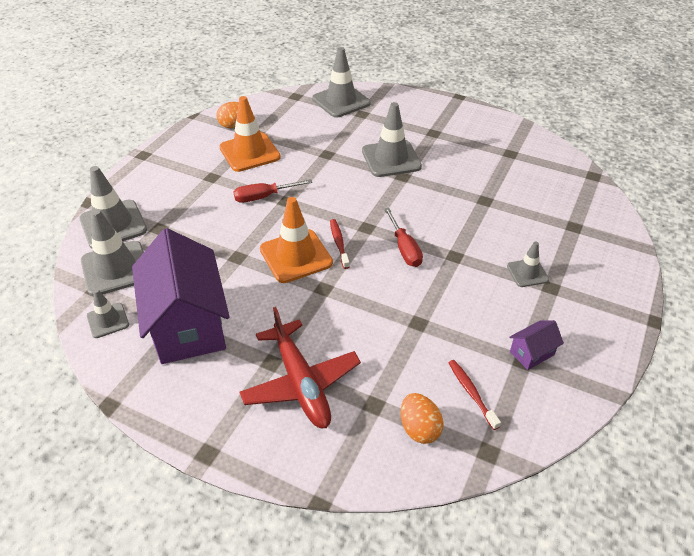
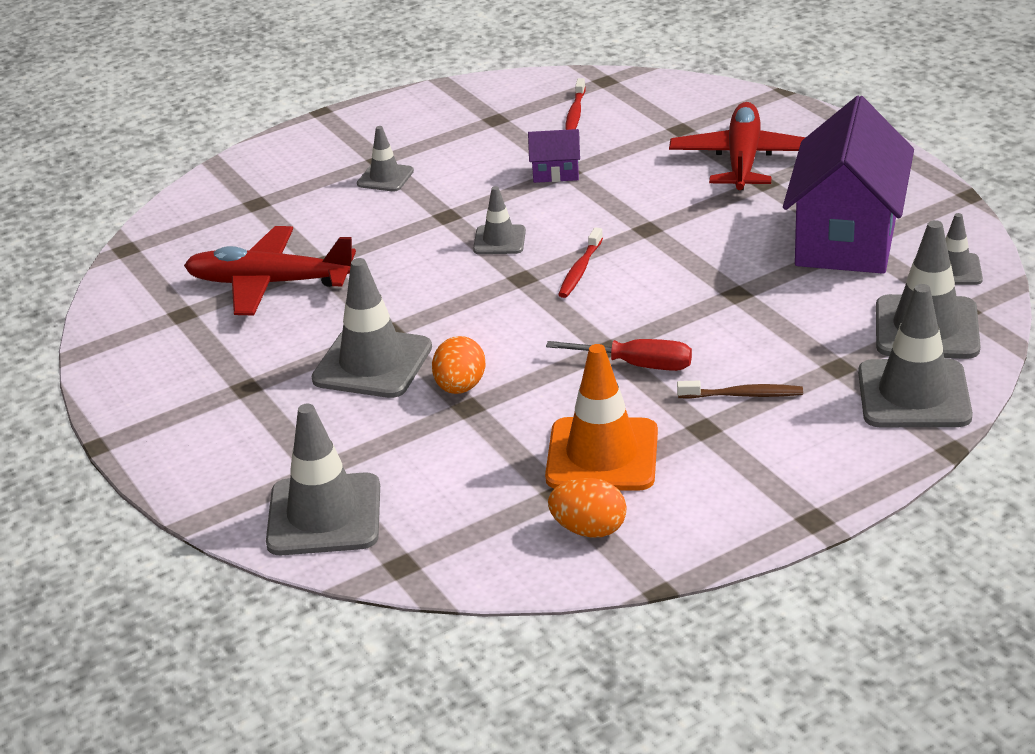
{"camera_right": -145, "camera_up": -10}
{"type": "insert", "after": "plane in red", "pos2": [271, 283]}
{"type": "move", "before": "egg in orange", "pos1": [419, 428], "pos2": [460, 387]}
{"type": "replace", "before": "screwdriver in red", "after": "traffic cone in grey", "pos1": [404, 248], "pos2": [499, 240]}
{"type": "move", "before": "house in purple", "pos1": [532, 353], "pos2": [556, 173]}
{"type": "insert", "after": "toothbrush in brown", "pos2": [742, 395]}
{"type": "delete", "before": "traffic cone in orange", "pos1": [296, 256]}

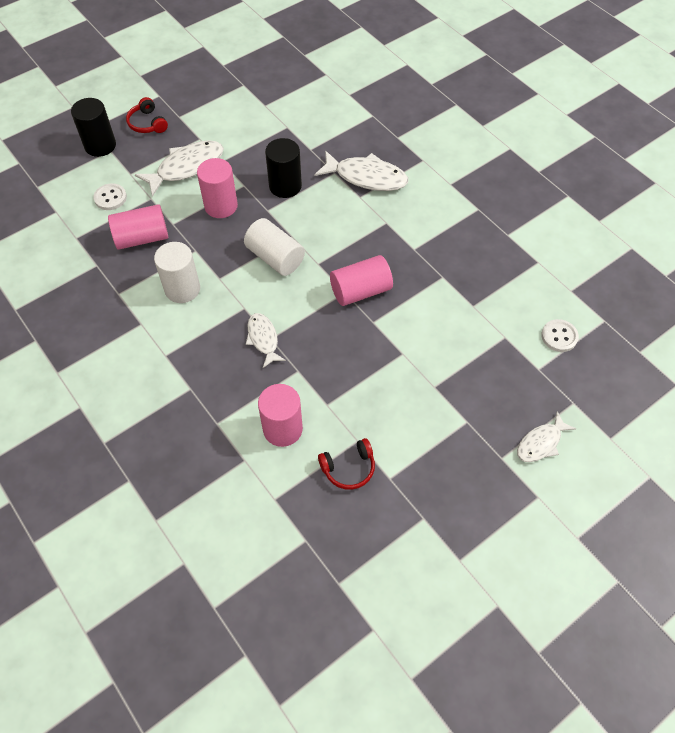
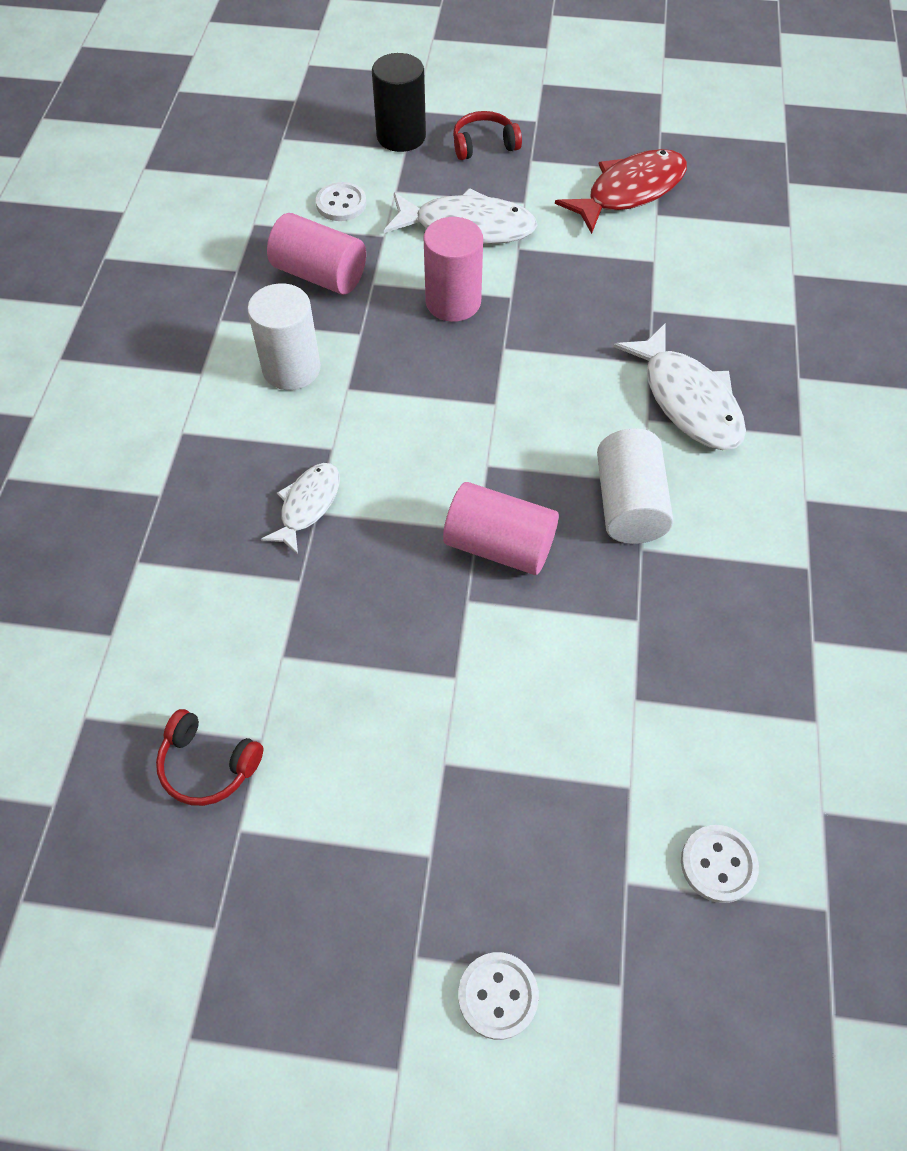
{"camera_right": 45, "camera_up": 0}
{"type": "rotate", "before": "headphones in red", "pos1": [147, 123], "pos2": [484, 145], "turn": 60}
{"type": "replace", "before": "fish in white", "after": "button in white", "pos1": [541, 443], "pos2": [498, 996]}
{"type": "insert", "after": "fish in red", "pos2": [630, 192]}
{"type": "move", "before": "cylinder in white", "pos1": [275, 257], "pos2": [629, 504]}
{"type": "delete", "before": "cylinder in pink", "pos1": [282, 429]}
{"type": "delete", "before": "cylinder in black", "pos1": [285, 186]}

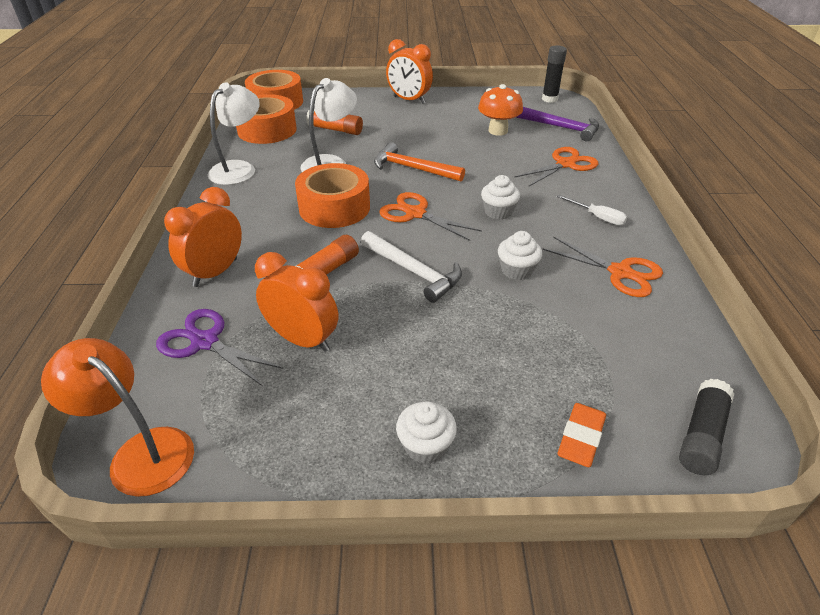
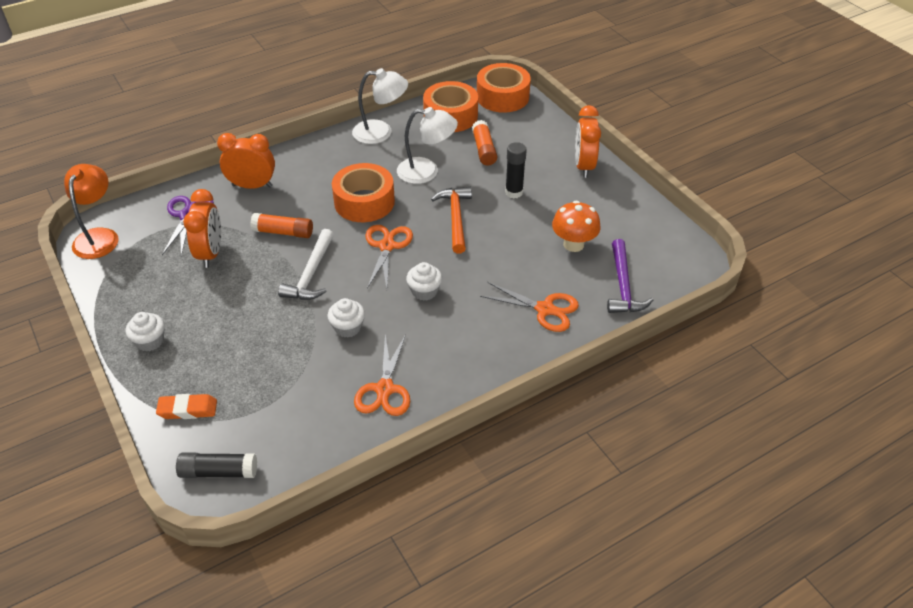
{"camera_right": 60, "camera_up": 5}
{"type": "move", "before": "glue stick in black", "pos1": [549, 99], "pos2": [514, 192]}
{"type": "delete", "before": "screwdriver in white", "pos1": [597, 217]}

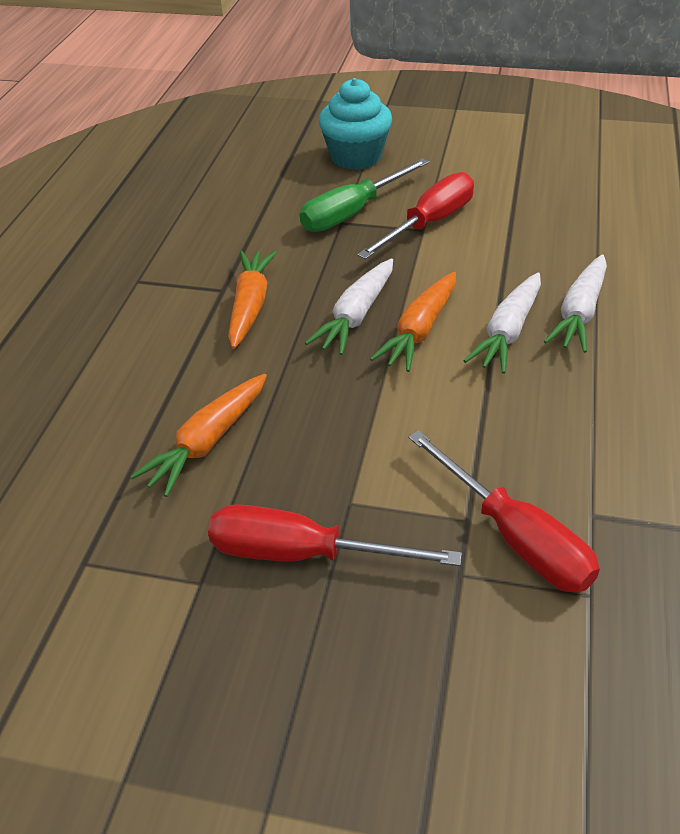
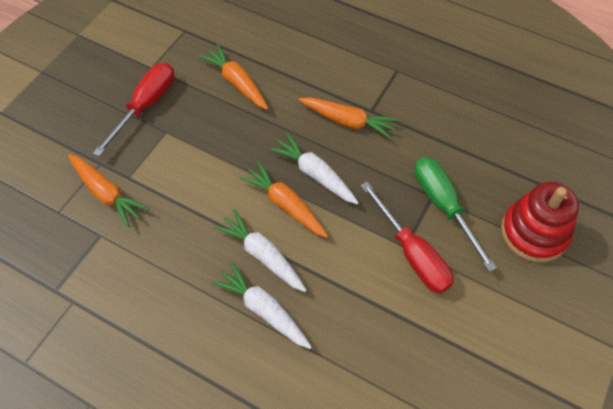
{"camera_right": 105, "camera_up": 15}
{"type": "replace", "before": "screwdriver in red", "after": "carrot in orange", "pos1": [515, 537], "pos2": [107, 193]}
{"type": "replace", "before": "cupcake in turquoise", "after": "stacking toy in red", "pos1": [356, 157], "pos2": [534, 233]}

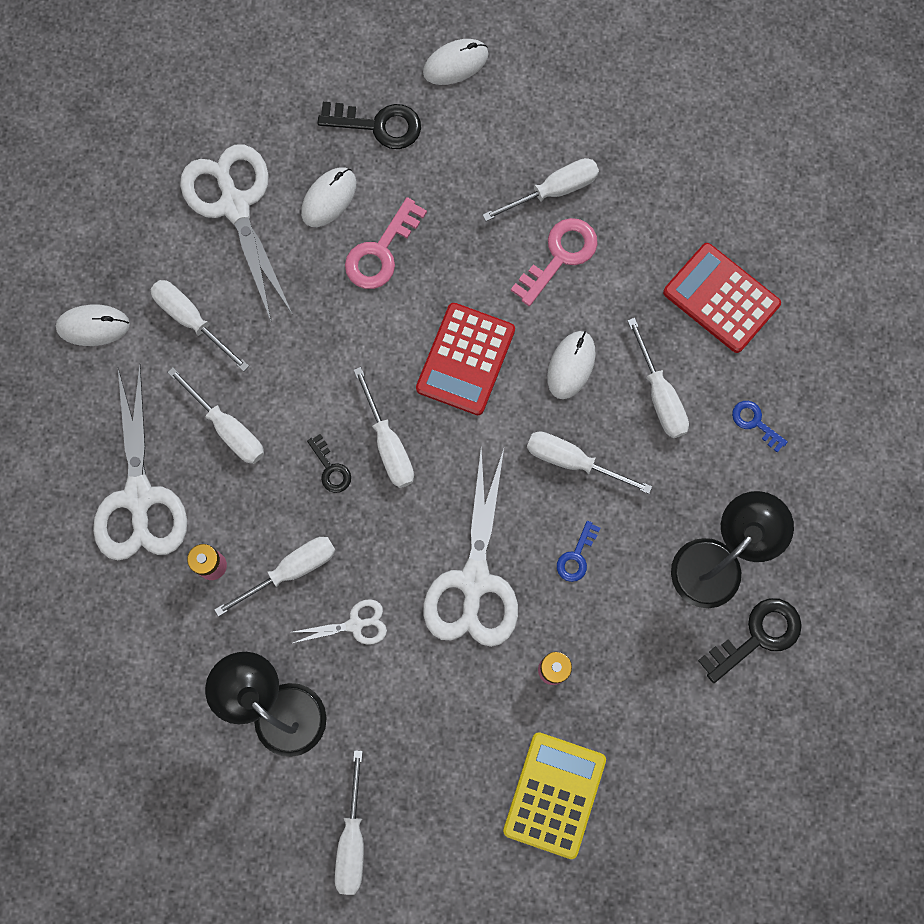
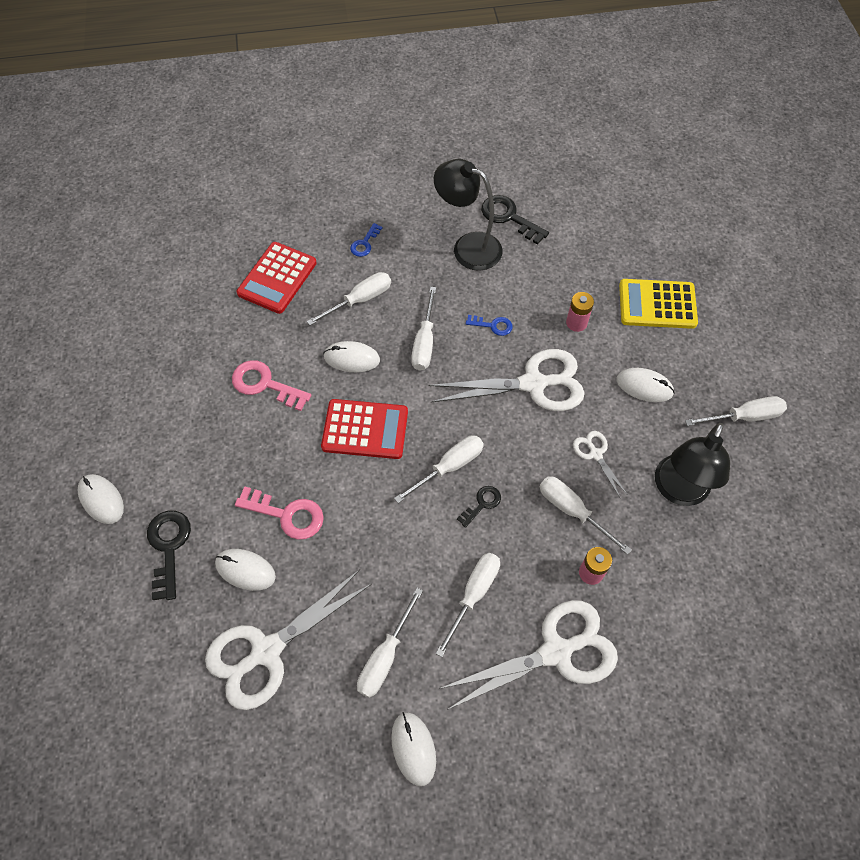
{"camera_right": -105, "camera_up": -15}
{"type": "insert", "after": "mouse in white", "pos2": [644, 386]}
{"type": "delete", "before": "screwdriver in white", "pos1": [553, 191]}

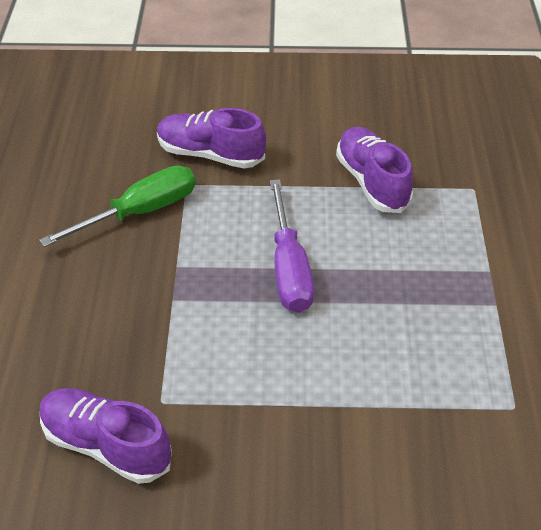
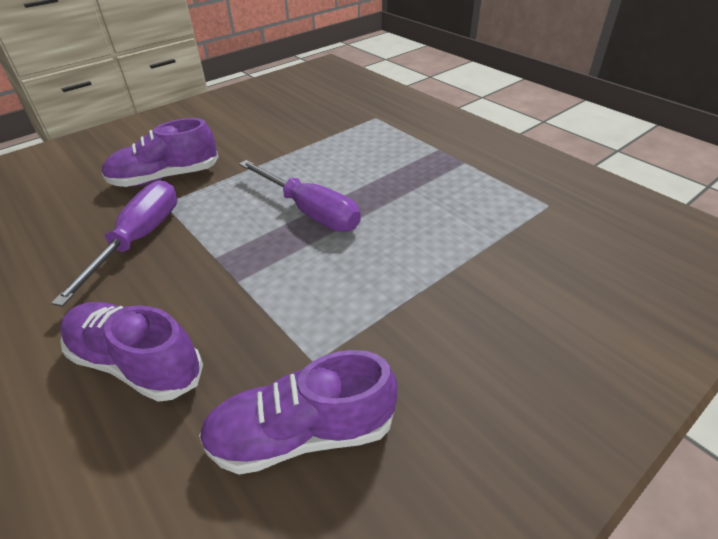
{"camera_right": -40, "camera_up": -5}
{"type": "recolor", "before": "screwdriver in green", "after": "screwdriver in purple", "pos1": [140, 212], "pos2": [139, 239]}
{"type": "move", "before": "shoe in purple", "pos1": [372, 182], "pos2": [137, 363]}

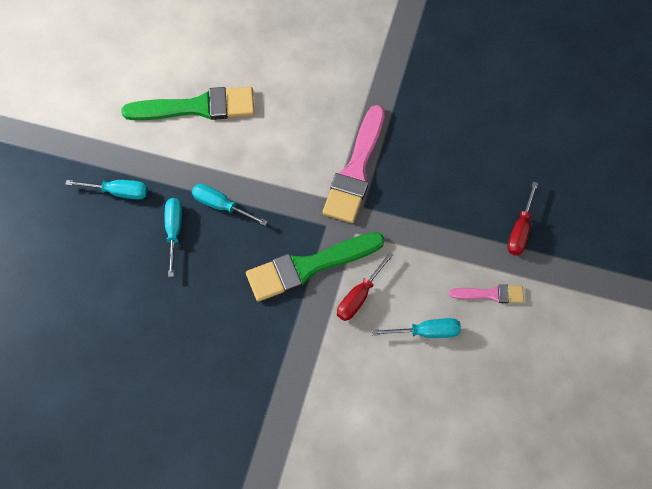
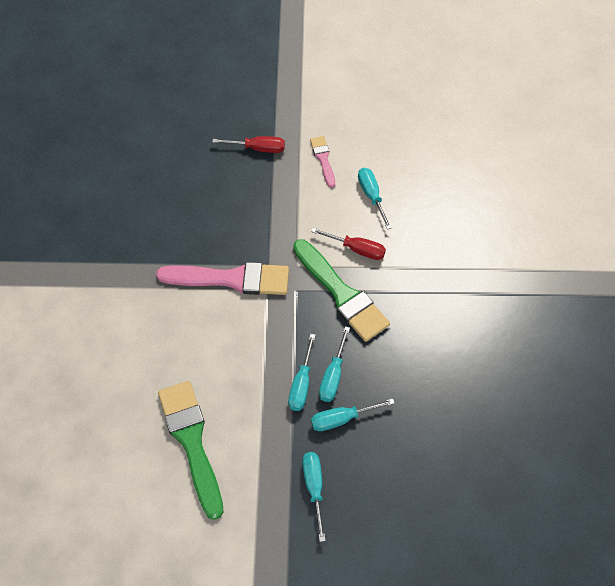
{"camera_right": -105, "camera_up": -5}
{"type": "insert", "after": "screwdriver in turquoise", "pos2": [333, 375]}

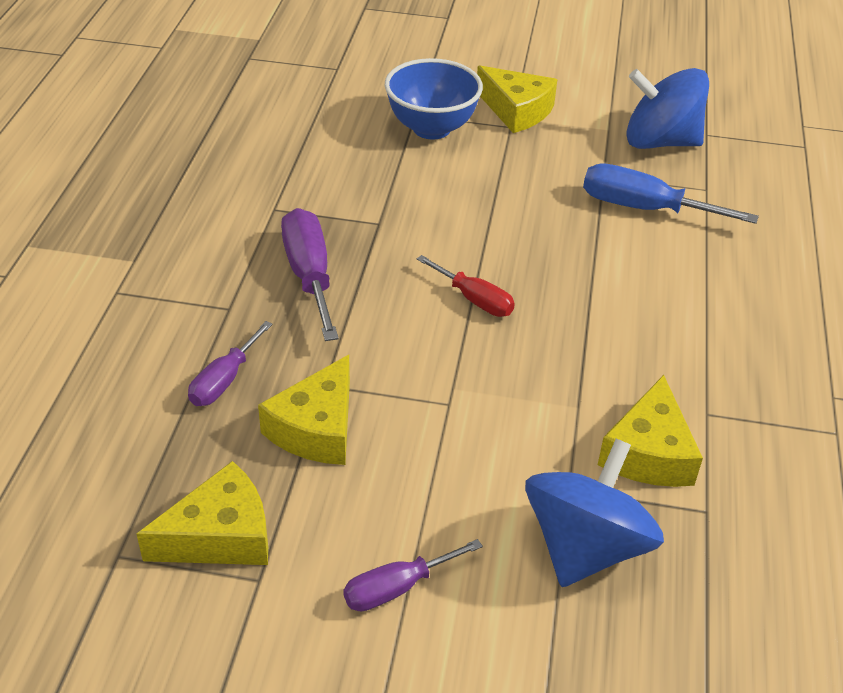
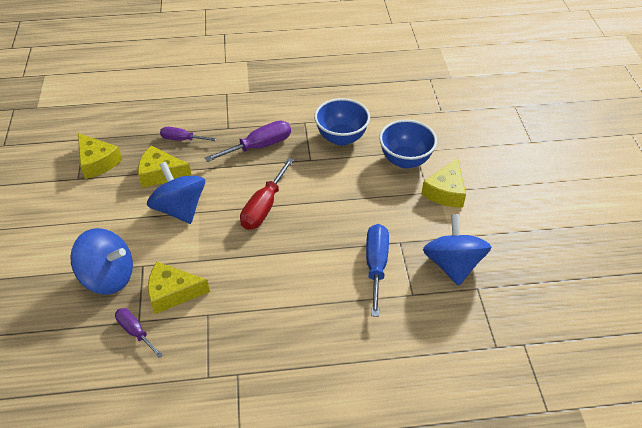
{"camera_right": 75, "camera_up": 5}
{"type": "move", "before": "screwdriver in purple", "pos1": [397, 588], "pos2": [135, 332]}
{"type": "insert", "after": "spinning top in blue", "pos2": [180, 209]}
{"type": "resize", "before": "screwdriver in red", "pos1": [474, 300], "pos2": [264, 207], "scale": 1.61}
{"type": "insert", "after": "bowl in blue", "pos2": [341, 138]}

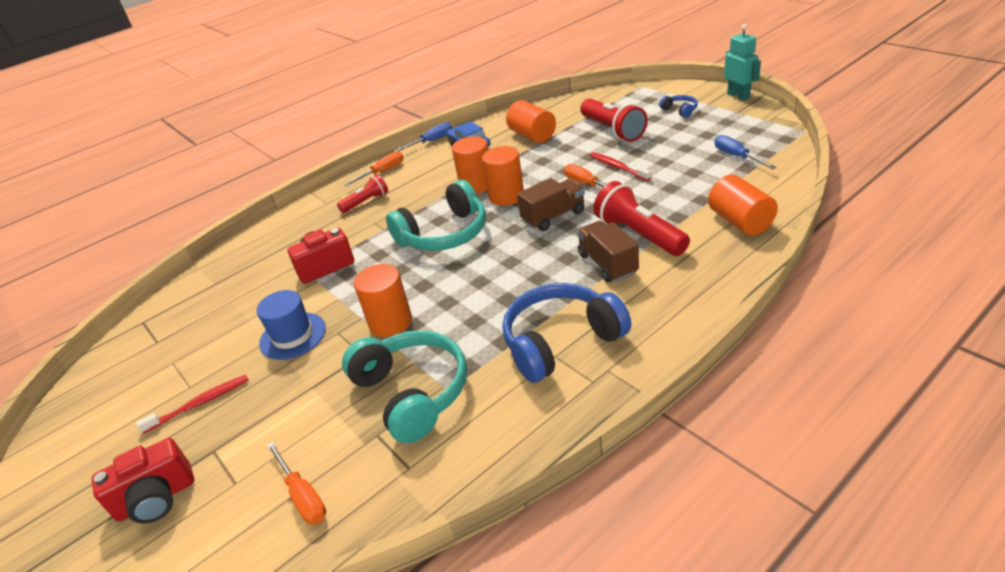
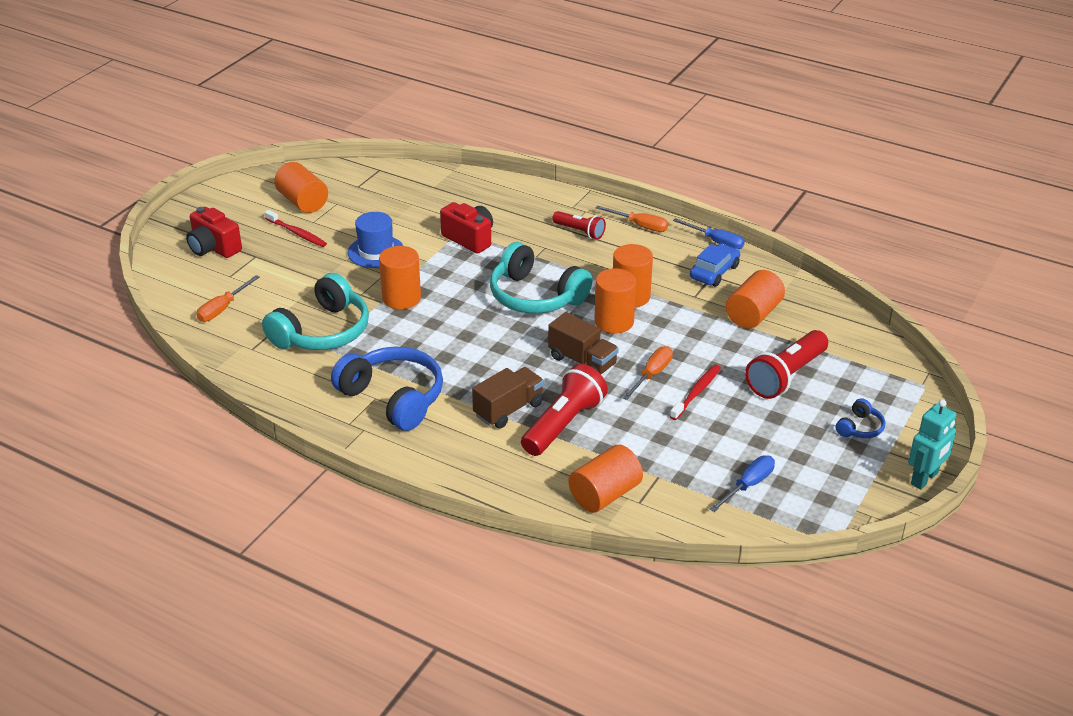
{"camera_right": 65, "camera_up": 0}
{"type": "insert", "after": "cylinder in orange", "pos2": [303, 202]}

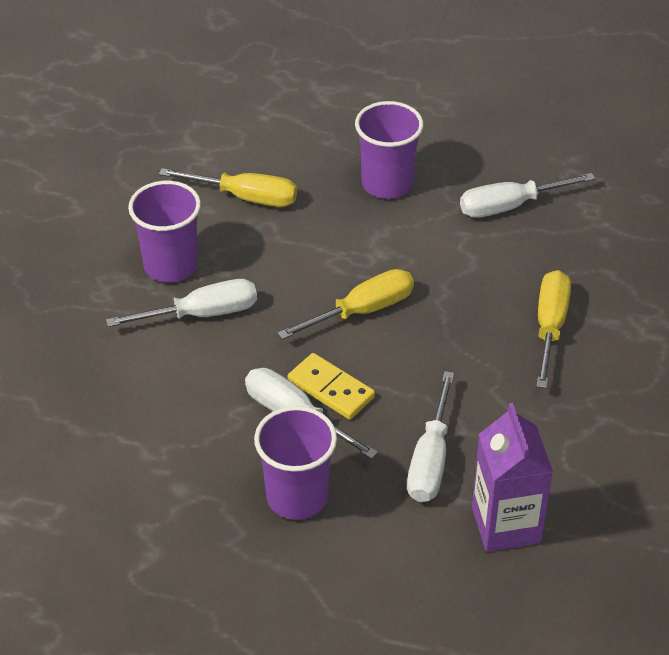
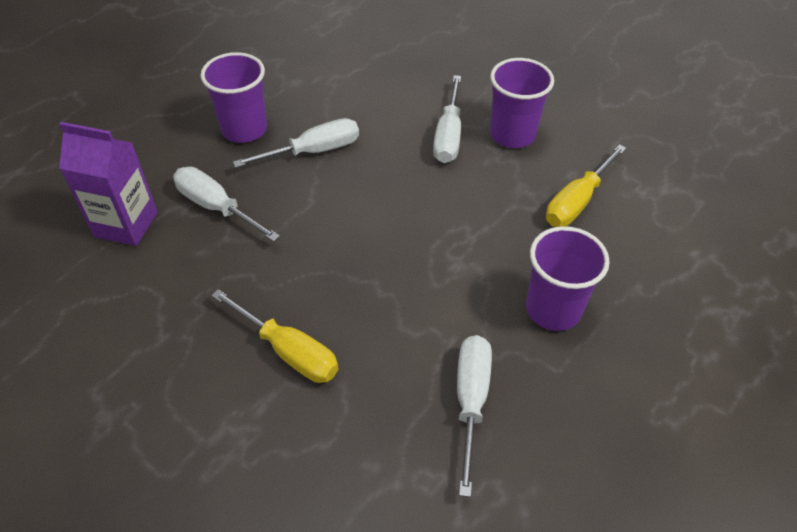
{"camera_right": 115, "camera_up": 5}
{"type": "delete", "before": "screwdriver in yellow", "pos1": [363, 310]}
{"type": "delete", "before": "domino in yellow", "pos1": [331, 389]}

